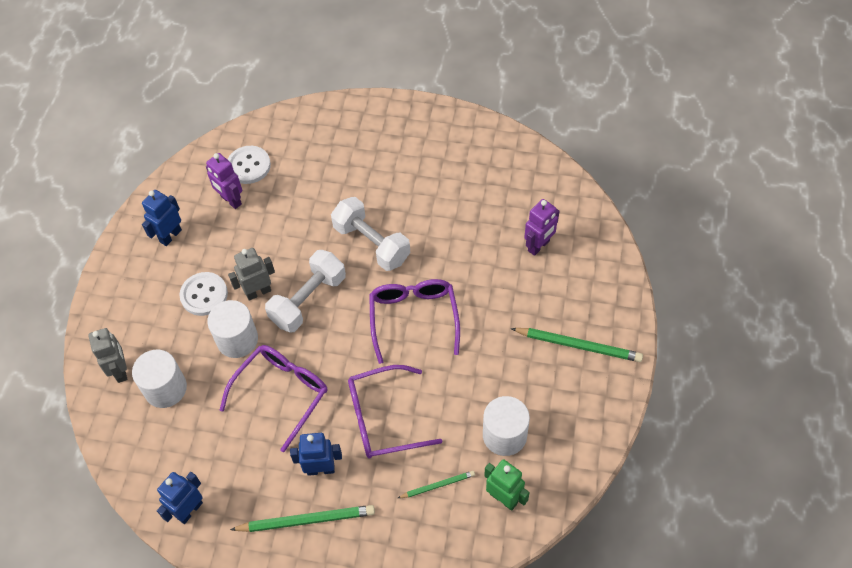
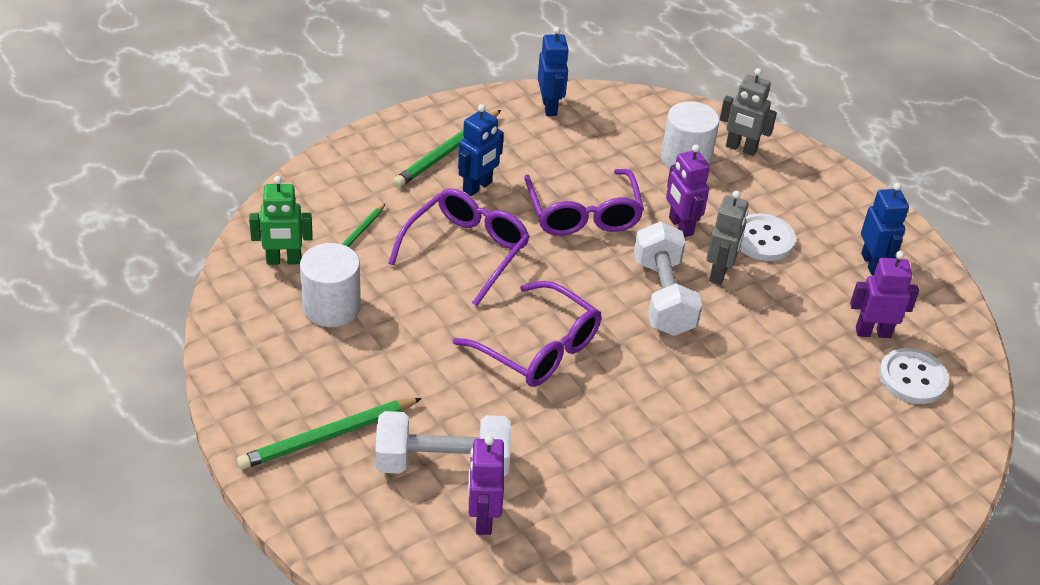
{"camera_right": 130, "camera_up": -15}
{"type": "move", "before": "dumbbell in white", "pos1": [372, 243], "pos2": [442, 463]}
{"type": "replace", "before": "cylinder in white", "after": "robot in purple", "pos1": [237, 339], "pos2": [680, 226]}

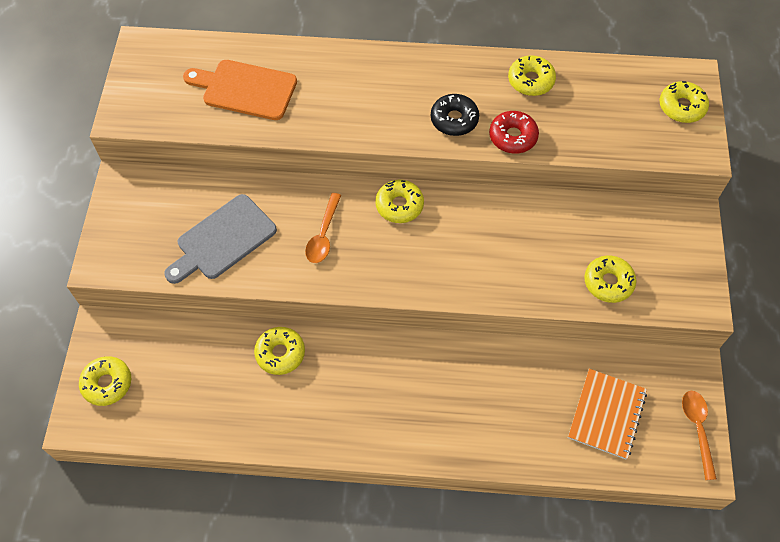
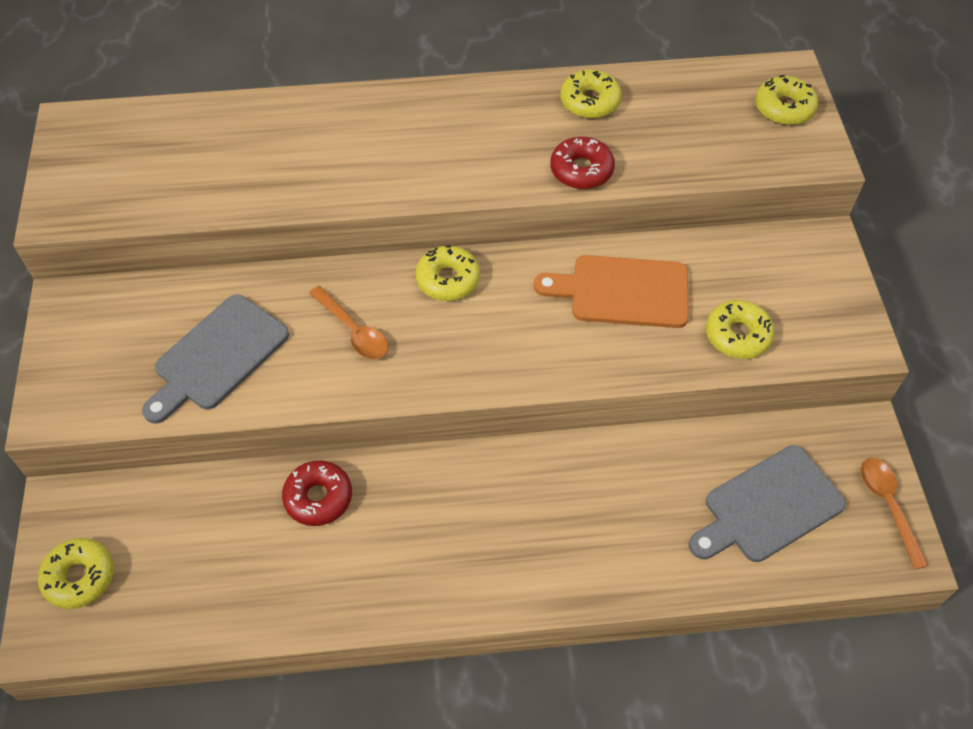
{"camera_right": -10, "camera_up": -5}
{"type": "recolor", "before": "donut in yellow", "after": "donut in red", "pos1": [280, 353], "pos2": [318, 497]}
{"type": "rotate", "before": "spoon in orange", "pos1": [323, 235], "pos2": [353, 330], "turn": -45}
{"type": "move", "before": "cutting board in orange", "pos1": [245, 89], "pos2": [622, 291]}
{"type": "replace", "before": "notebook in orange", "after": "cutting board in grey", "pos1": [606, 414], "pos2": [768, 506]}
{"type": "delete", "before": "donut in black", "pos1": [454, 119]}

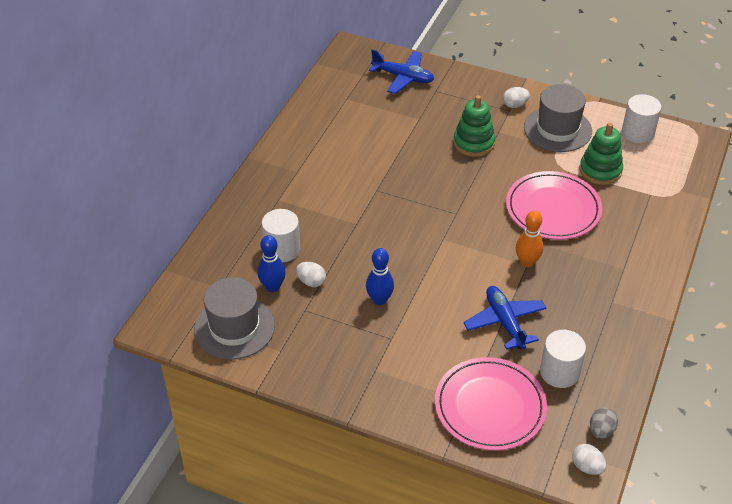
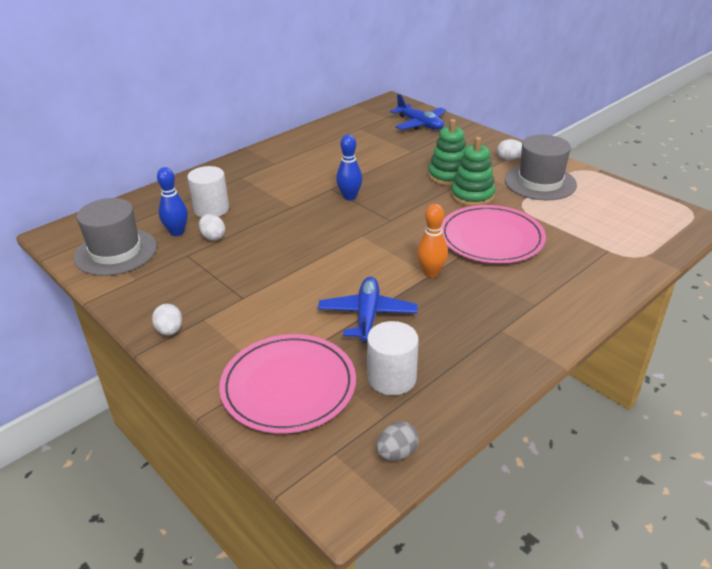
{"camera_right": 25, "camera_up": -10}
{"type": "move", "before": "egg in white", "pos1": [587, 467], "pos2": [170, 331]}
{"type": "move", "before": "bowling pin in blue", "pos1": [379, 300], "pos2": [349, 197]}
{"type": "move", "before": "stacking toy in green", "pos1": [600, 170], "pos2": [472, 196]}
{"type": "delete", "before": "cylinder in white", "pos1": [638, 132]}

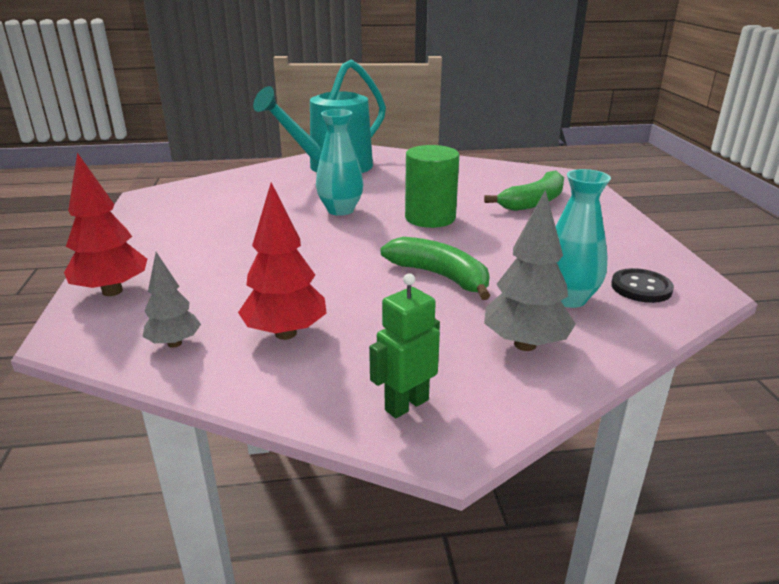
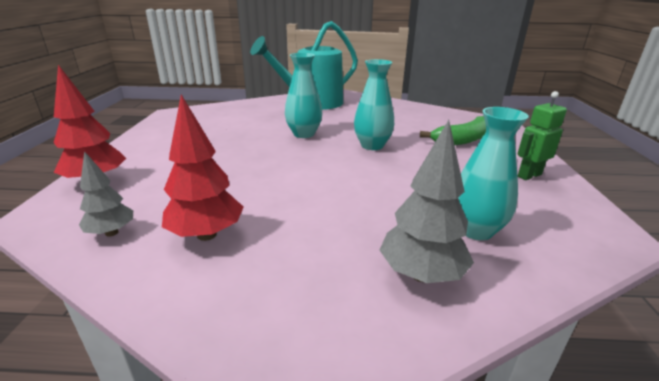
{"camera_right": 10, "camera_up": 0}
{"type": "replace", "before": "cylinder in green", "after": "vase in turquoise", "pos1": [430, 218], "pos2": [372, 146]}
{"type": "move", "before": "robot in green", "pos1": [406, 404], "pos2": [529, 175]}
{"type": "delete", "before": "banana in green", "pos1": [440, 276]}
{"type": "delete", "before": "button in black", "pos1": [641, 288]}

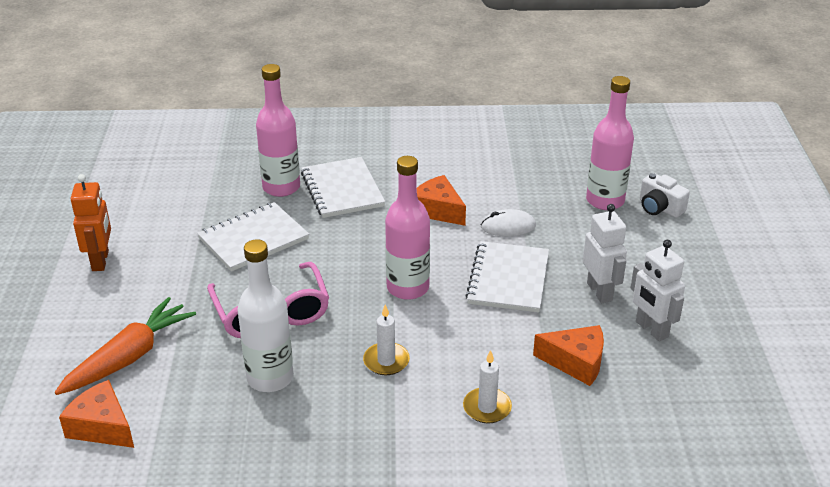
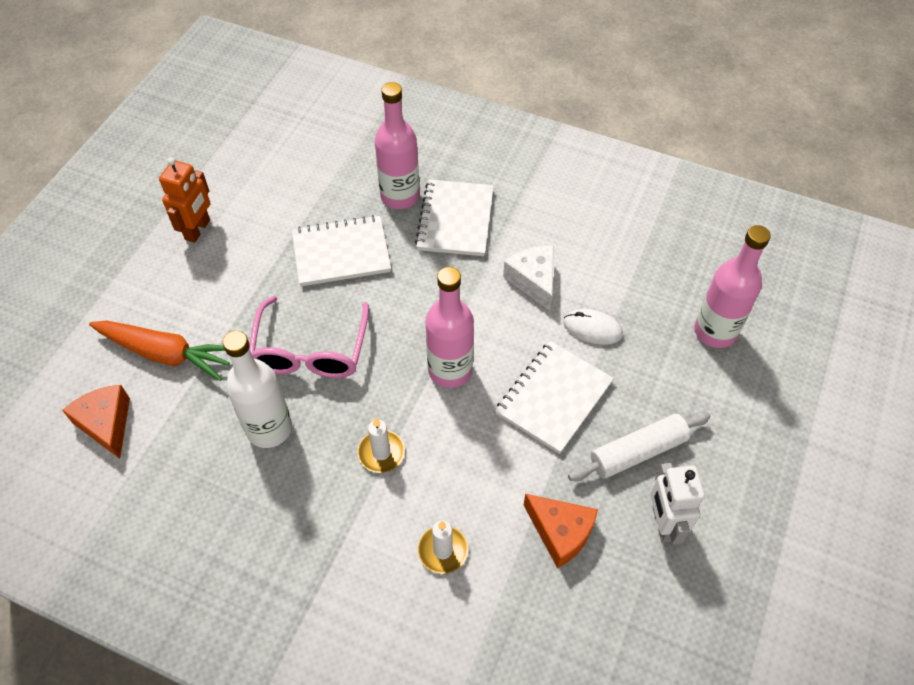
{"camera_right": 25, "camera_up": 20}
{"type": "rotate", "before": "carrot in orange", "pos1": [129, 357], "pos2": [165, 354], "turn": 45}
{"type": "recolor", "before": "cheese in orange", "after": "cheese in white", "pos1": [438, 210], "pos2": [533, 280]}
{"type": "replace", "before": "robot in white", "after": "rolling pin in white", "pos1": [600, 292], "pos2": [638, 452]}
{"type": "delete", "before": "camera in white", "pos1": [659, 208]}

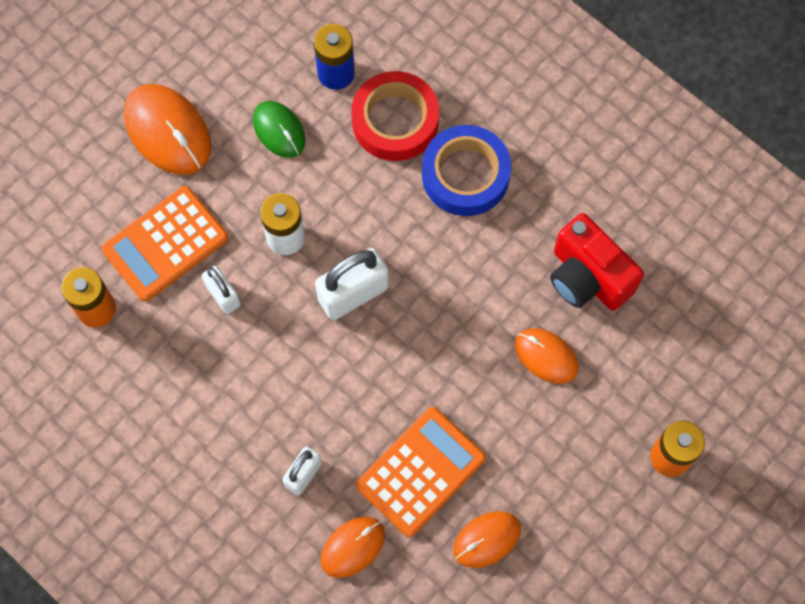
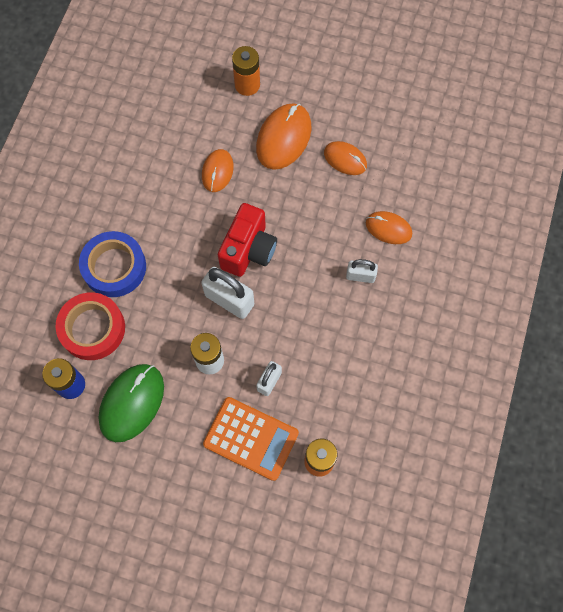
{"camera_right": -115, "camera_up": 0}
{"type": "resize", "before": "mouse in green", "pos1": [279, 130], "pos2": [132, 403], "scale": 1.63}
{"type": "move", "before": "camera in red", "pos1": [587, 277], "pos2": [248, 250]}
{"type": "move", "before": "mouse in orange", "pos1": [167, 131], "pos2": [284, 138]}
{"type": "delete", "before": "calculator in orange", "pos1": [421, 472]}

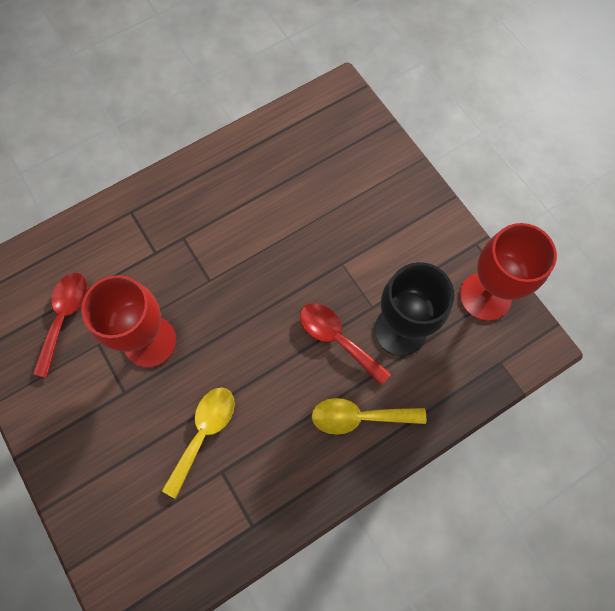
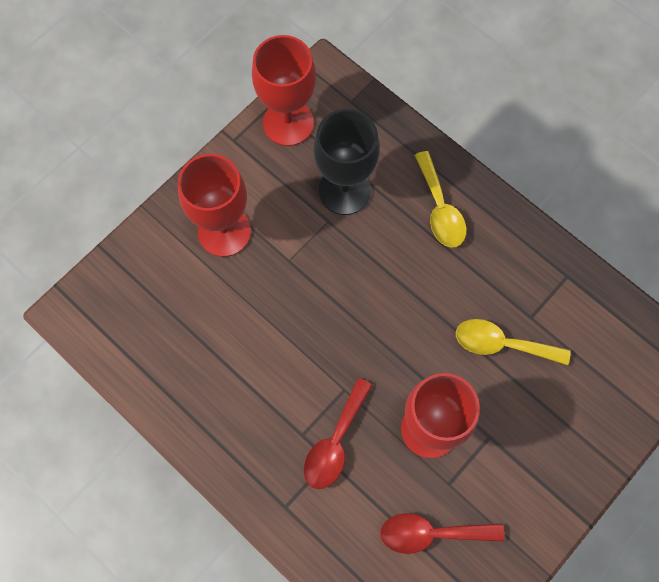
{"camera_right": -105, "camera_up": 0}
{"type": "insert", "after": "goblet in red", "pos2": [224, 232]}
{"type": "move", "before": "spoon in red", "pos1": [337, 339], "pos2": [335, 442]}

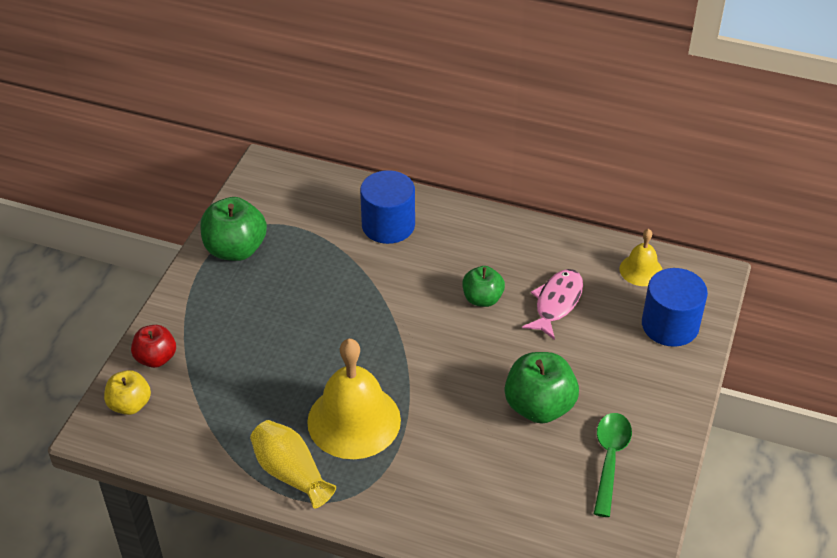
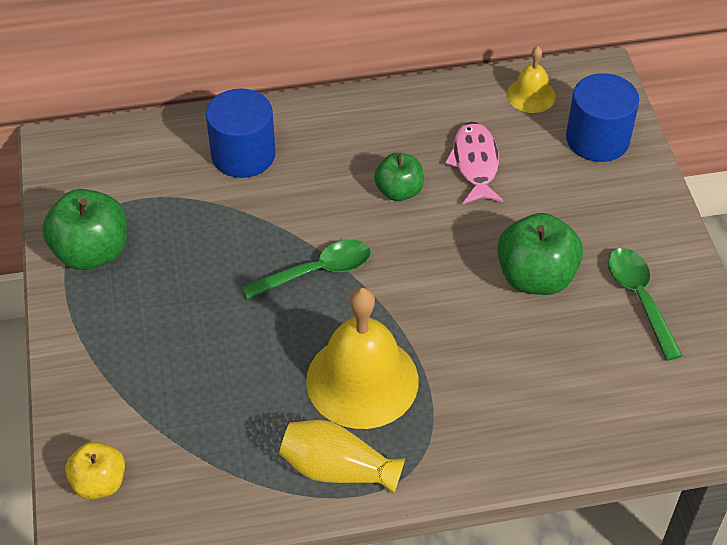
{"camera_right": -30, "camera_up": 5}
{"type": "insert", "after": "spoon in green", "pos2": [316, 271]}
{"type": "delete", "before": "apple in red", "pos1": [156, 358]}

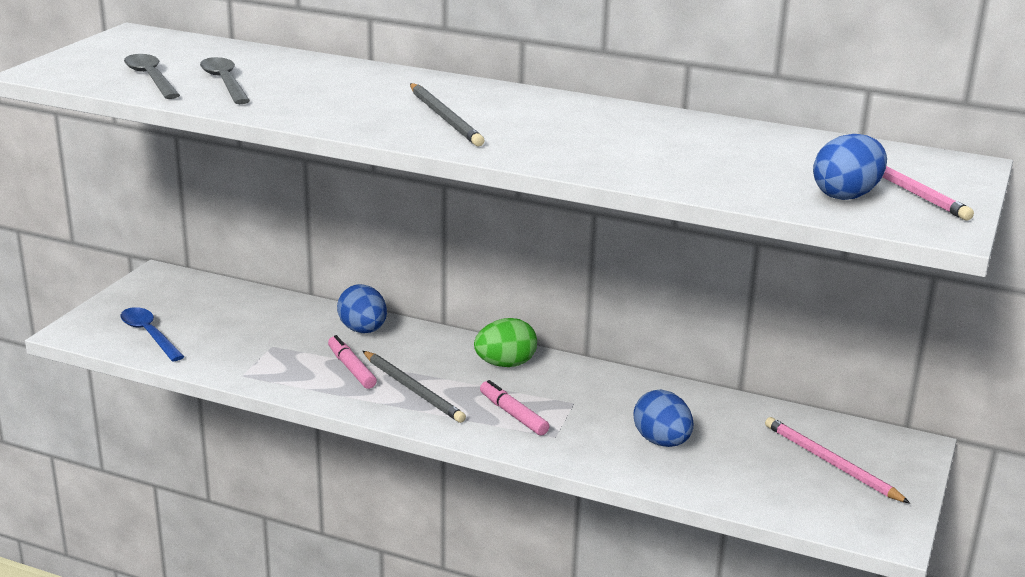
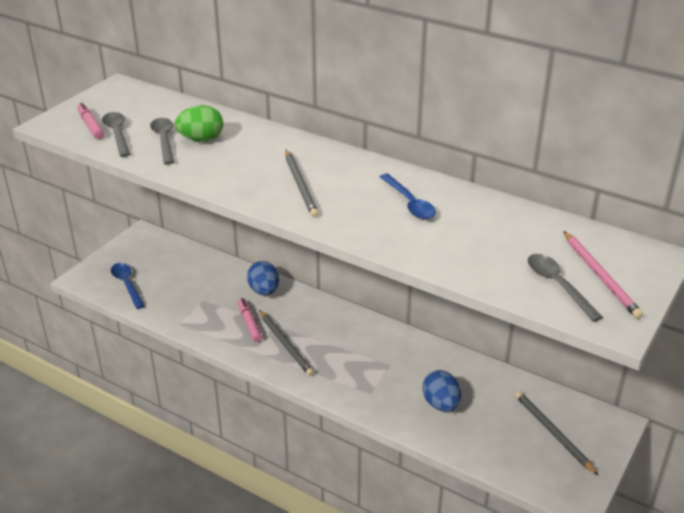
{"camera_right": 10, "camera_up": 10}
{"type": "move", "before": "marker in pink", "pos1": [513, 414], "pos2": [90, 125]}
{"type": "move", "before": "egg in green", "pos1": [505, 364], "pos2": [201, 139]}
{"type": "insert", "after": "spoon in blue", "pos2": [409, 203]}
{"type": "recolor", "before": "pencil in pink", "after": "pencil in grey", "pos1": [831, 463], "pos2": [553, 433]}
{"type": "replace", "before": "egg in blue", "after": "spoon in grey", "pos1": [846, 195], "pos2": [558, 285]}

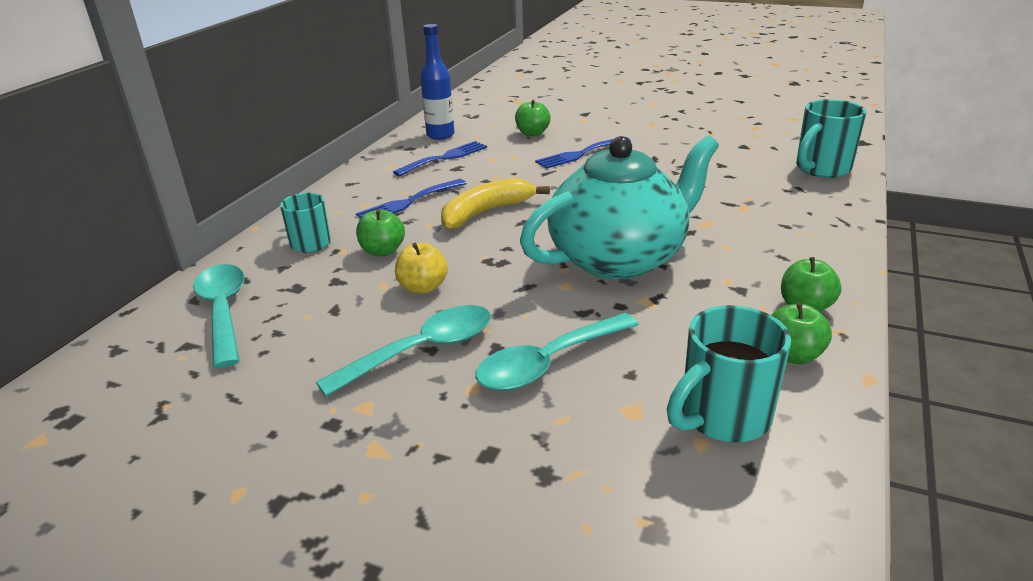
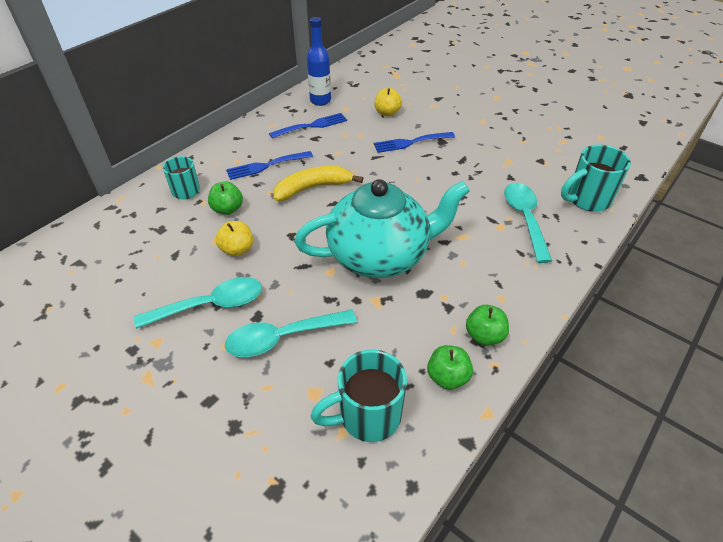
{"camera_right": 15, "camera_up": 15}
{"type": "recolor", "before": "apple in green", "after": "apple in yellow", "pos1": [532, 133], "pos2": [387, 112]}
{"type": "move", "before": "spoon in turquoise", "pos1": [223, 311], "pos2": [524, 218]}

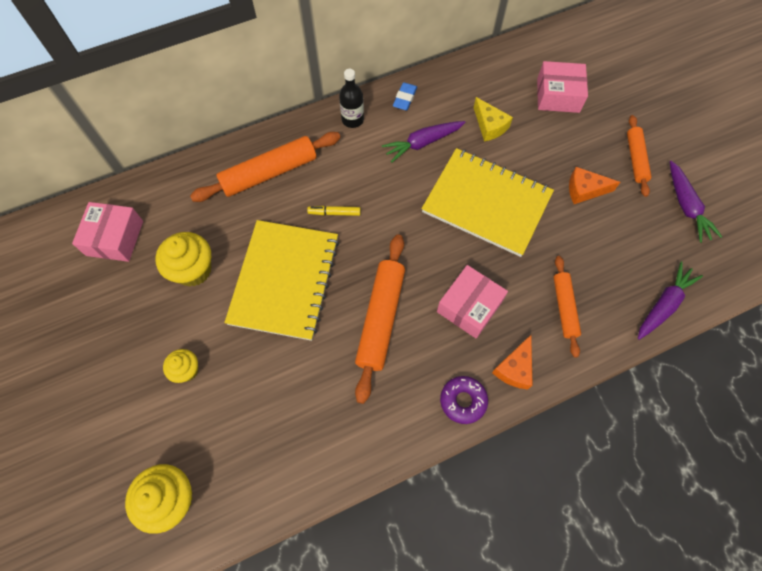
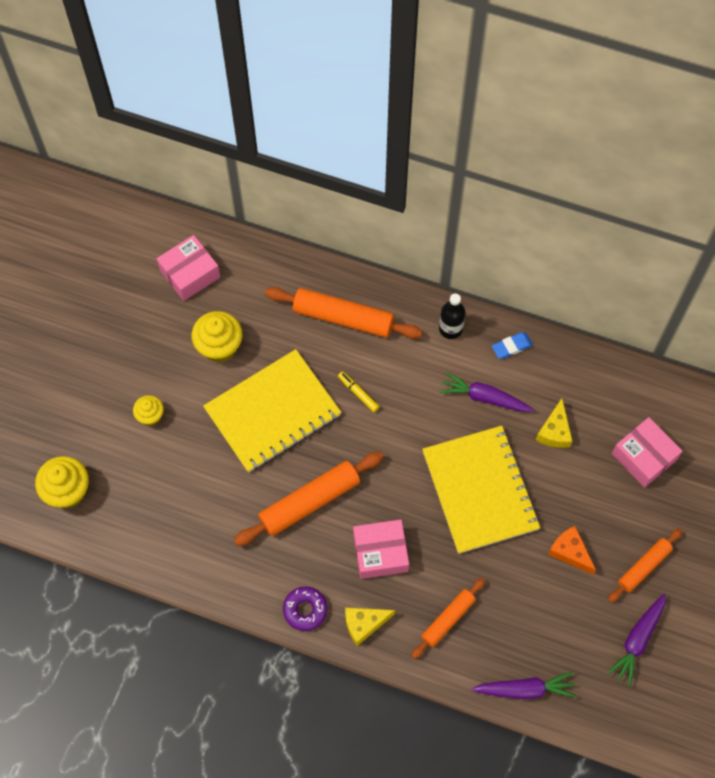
{"camera_right": 45, "camera_up": 0}
{"type": "recolor", "before": "cheese in orange", "after": "cheese in yellow", "pos1": [515, 368], "pos2": [364, 624]}

